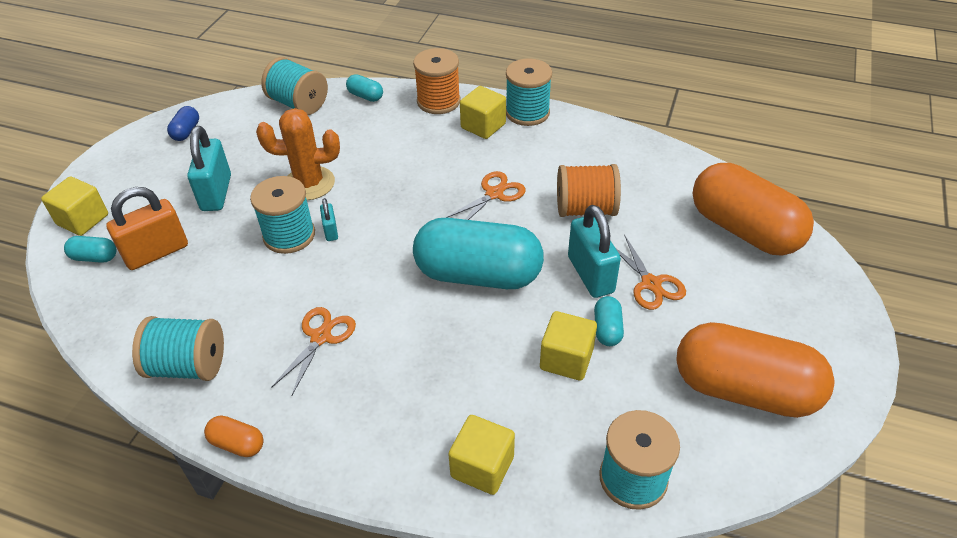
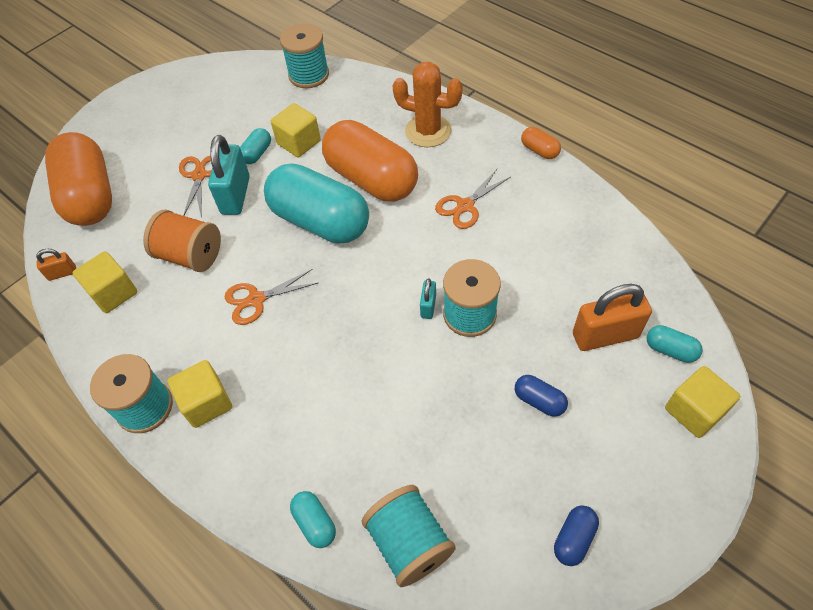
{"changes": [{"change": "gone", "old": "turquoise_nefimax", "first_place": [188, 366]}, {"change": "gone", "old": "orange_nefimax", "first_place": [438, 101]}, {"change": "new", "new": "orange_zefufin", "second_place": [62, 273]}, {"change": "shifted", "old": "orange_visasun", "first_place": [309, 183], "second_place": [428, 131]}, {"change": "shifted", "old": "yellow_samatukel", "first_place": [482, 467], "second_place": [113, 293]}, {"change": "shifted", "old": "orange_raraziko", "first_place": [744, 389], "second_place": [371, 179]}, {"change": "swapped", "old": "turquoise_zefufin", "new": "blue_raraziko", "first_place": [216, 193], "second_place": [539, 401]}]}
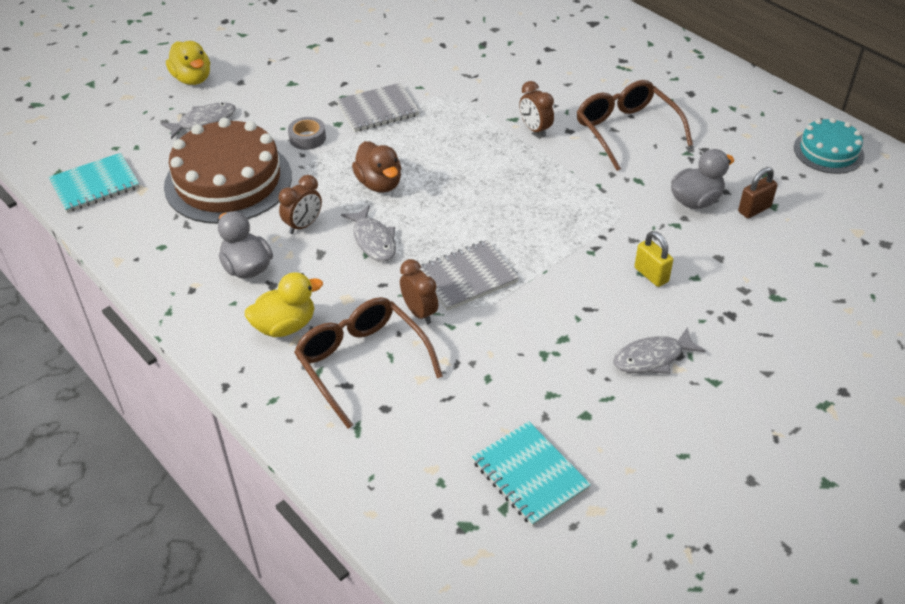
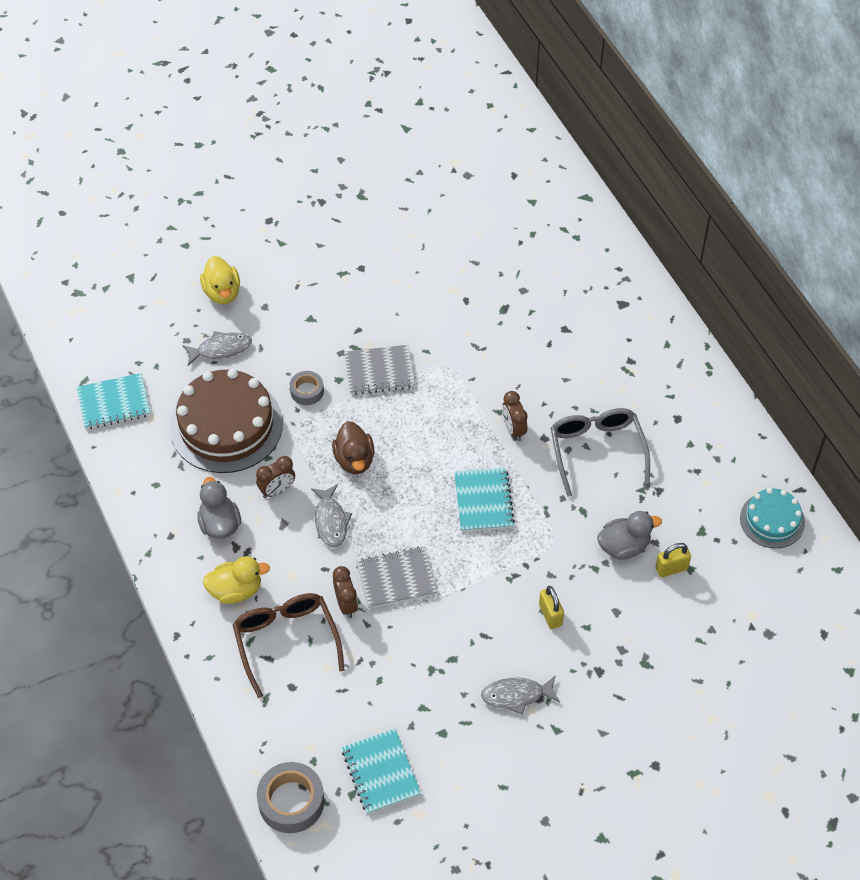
{"changes": [{"change": "new", "new": "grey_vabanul", "second_place": [291, 801]}, {"change": "new", "new": "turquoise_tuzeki", "second_place": [483, 501]}, {"change": "repainted", "old": "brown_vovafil", "new": "grey_vovafil", "first_place": [626, 130], "second_place": [596, 450]}, {"change": "repainted", "old": "brown_zefufin", "new": "yellow_zefufin", "first_place": [754, 209], "second_place": [671, 568]}]}
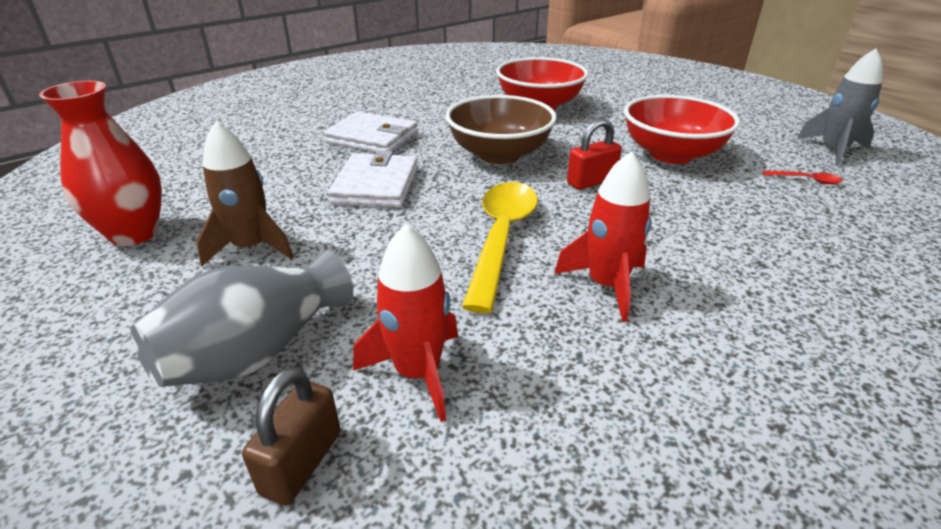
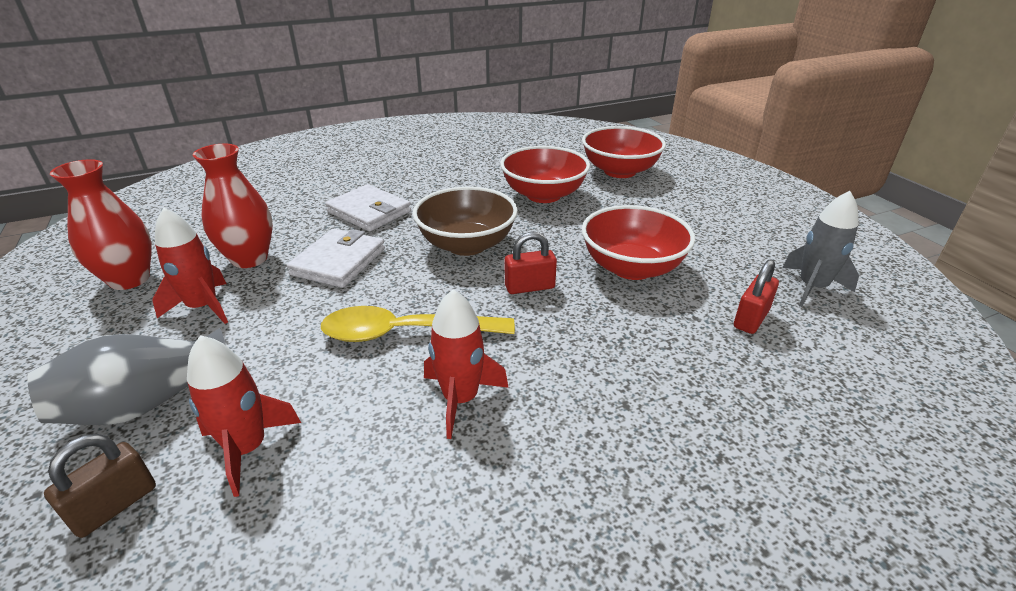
{"changes": [{"change": "new", "new": "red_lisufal", "second_place": [250, 259]}, {"change": "new", "new": "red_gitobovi", "second_place": [619, 171]}, {"change": "swapped", "old": "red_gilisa", "new": "red_zefufin", "first_place": [806, 180], "second_place": [751, 319]}, {"change": "repainted", "old": "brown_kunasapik", "new": "red_kunasapik", "first_place": [251, 247], "second_place": [203, 307]}, {"change": "rotated", "old": "yellow_gilisa", "first_place": [501, 238], "second_place": [405, 333], "degrees": -120}]}
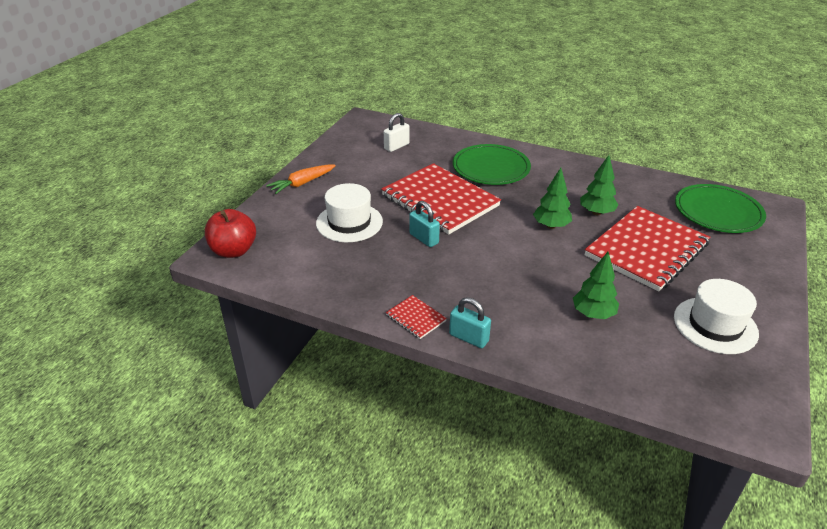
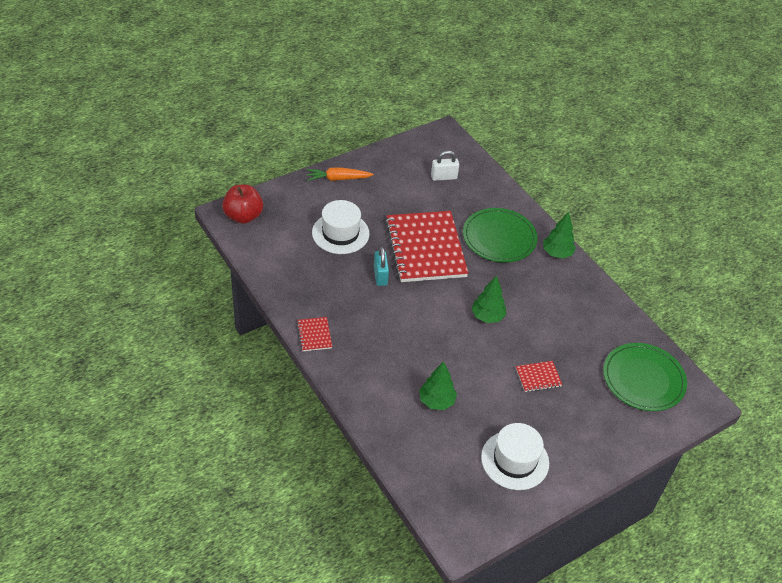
{"changes": [{"change": "gone", "old": "turquoise_zefufin", "first_place": [468, 338]}, {"change": "shifted", "old": "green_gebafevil", "first_place": [596, 212], "second_place": [557, 253]}, {"change": "scaled", "old": "red_tuzeki", "first_place": [646, 250], "second_place": [538, 377], "factor": 0.41}]}
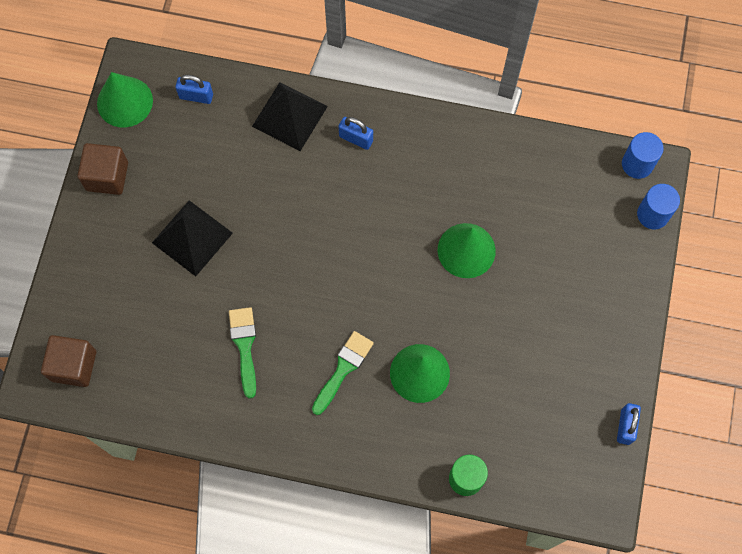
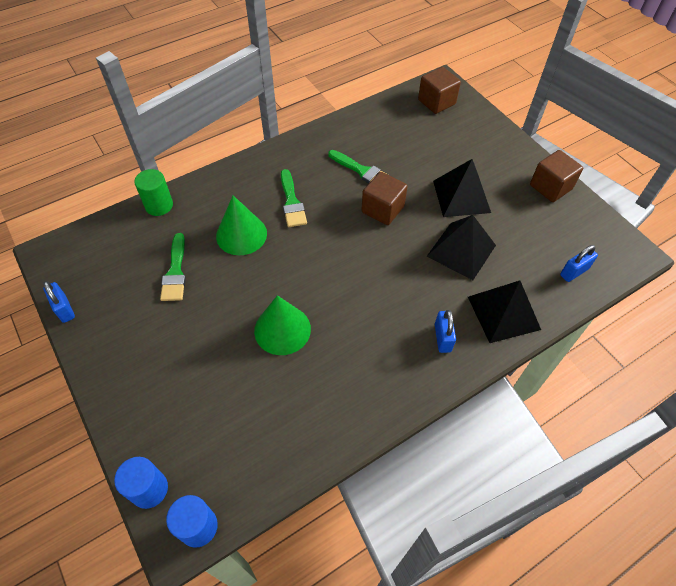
{"changes": [{"change": "gone", "old": "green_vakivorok", "first_place": [125, 102]}, {"change": "new", "new": "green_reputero", "second_place": [175, 272]}, {"change": "new", "new": "brown_samatukel", "second_place": [382, 209]}, {"change": "new", "new": "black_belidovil", "second_place": [461, 250]}, {"change": "rotated", "old": "blue_zefufin", "first_place": [356, 138], "second_place": [442, 338], "degrees": -75}]}
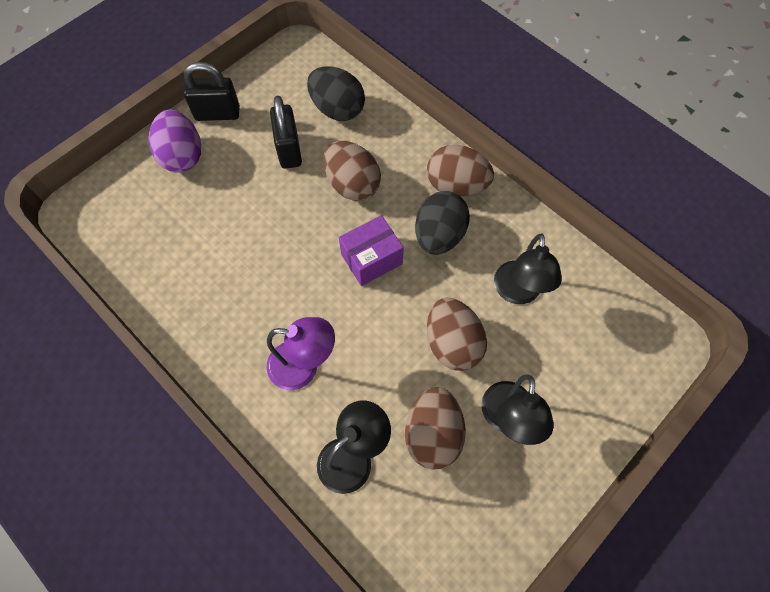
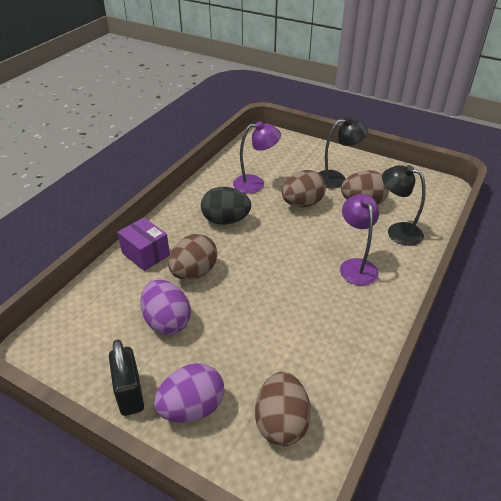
{"changes": [{"change": "gone", "old": "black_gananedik", "first_place": [337, 109]}, {"change": "shifted", "old": "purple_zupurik", "first_place": [371, 259], "second_place": [146, 254]}, {"change": "shifted", "old": "brown_gananedik", "first_place": [456, 185], "second_place": [281, 422]}, {"change": "swapped", "old": "black_zefufin", "new": "purple_gananedik", "first_place": [289, 150], "second_place": [167, 321]}, {"change": "repainted", "old": "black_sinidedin", "new": "purple_sinidedin", "first_place": [517, 292], "second_place": [255, 183]}]}
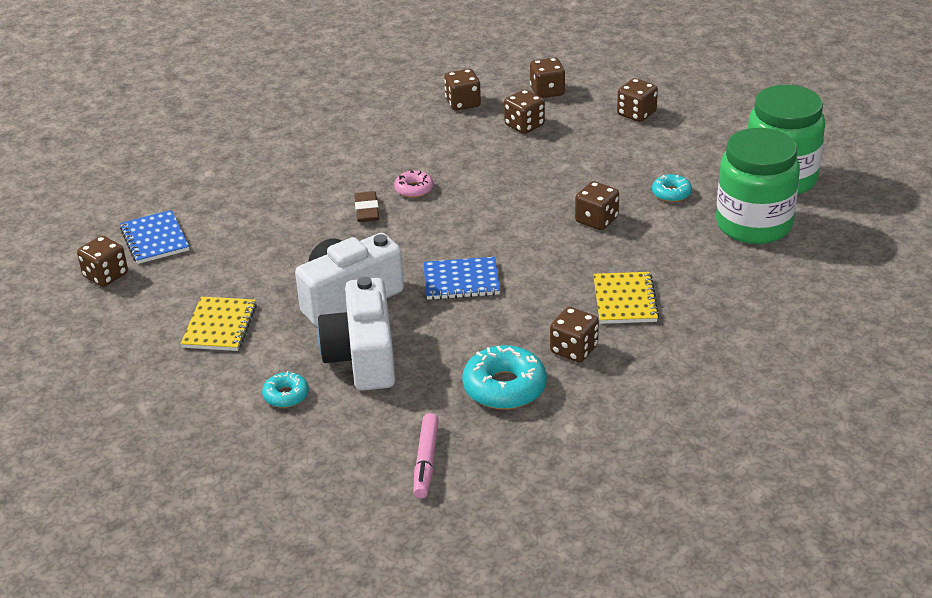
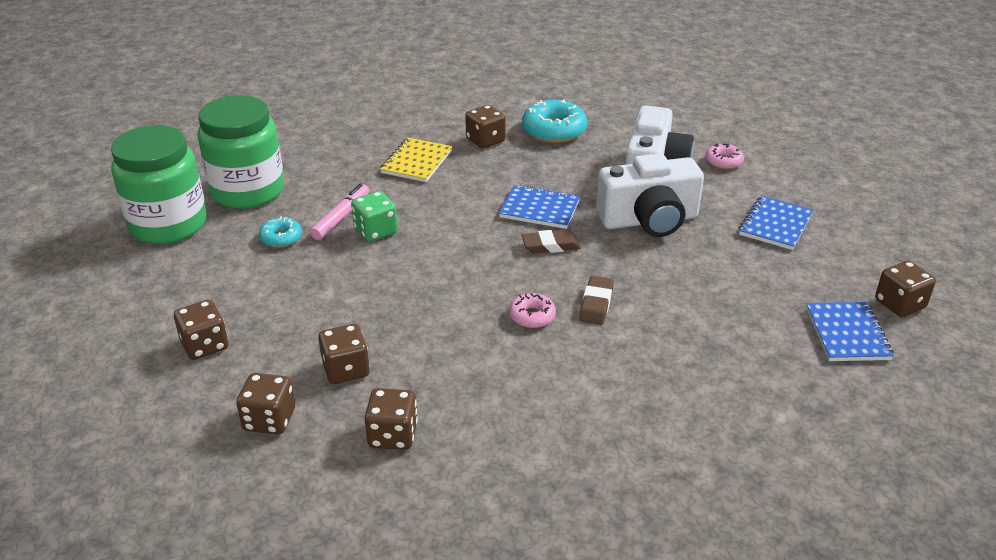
{"changes": [{"change": "new", "new": "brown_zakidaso", "second_place": [551, 245]}, {"change": "shifted", "old": "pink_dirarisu", "first_place": [426, 461], "second_place": [341, 217]}, {"change": "repainted", "old": "yellow_tuzeki", "new": "blue_tuzeki", "first_place": [220, 326], "second_place": [775, 225]}, {"change": "repainted", "old": "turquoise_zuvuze", "new": "pink_zuvuze", "first_place": [286, 395], "second_place": [723, 161]}, {"change": "repainted", "old": "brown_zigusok", "new": "green_zigusok", "first_place": [596, 220], "second_place": [375, 231]}]}
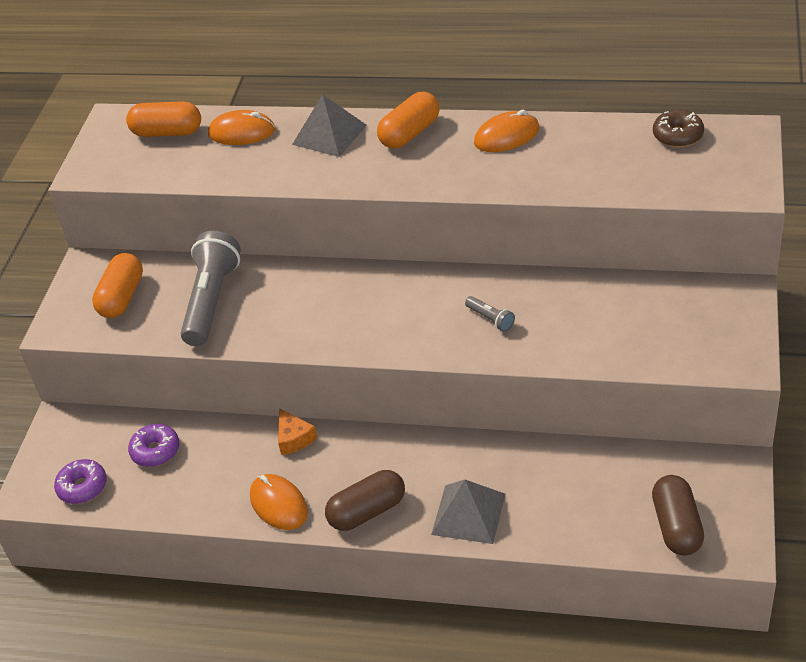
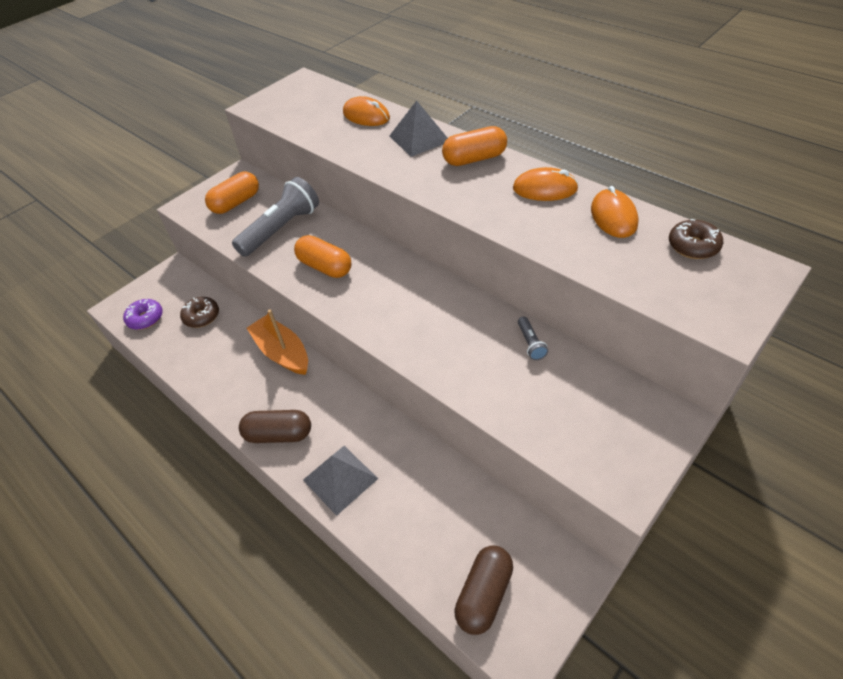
{"changes": [{"change": "shifted", "old": "orange_raraziko", "first_place": [167, 132], "second_place": [325, 267]}, {"change": "shifted", "old": "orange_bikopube", "first_place": [279, 504], "second_place": [613, 216]}, {"change": "shifted", "old": "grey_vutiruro", "first_place": [490, 319], "second_place": [530, 343]}, {"change": "swapped", "old": "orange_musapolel", "new": "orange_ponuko", "first_place": [294, 439], "second_place": [282, 352]}, {"change": "repainted", "old": "purple_zuvuze", "new": "brown_zuvuze", "first_place": [155, 451], "second_place": [202, 316]}]}
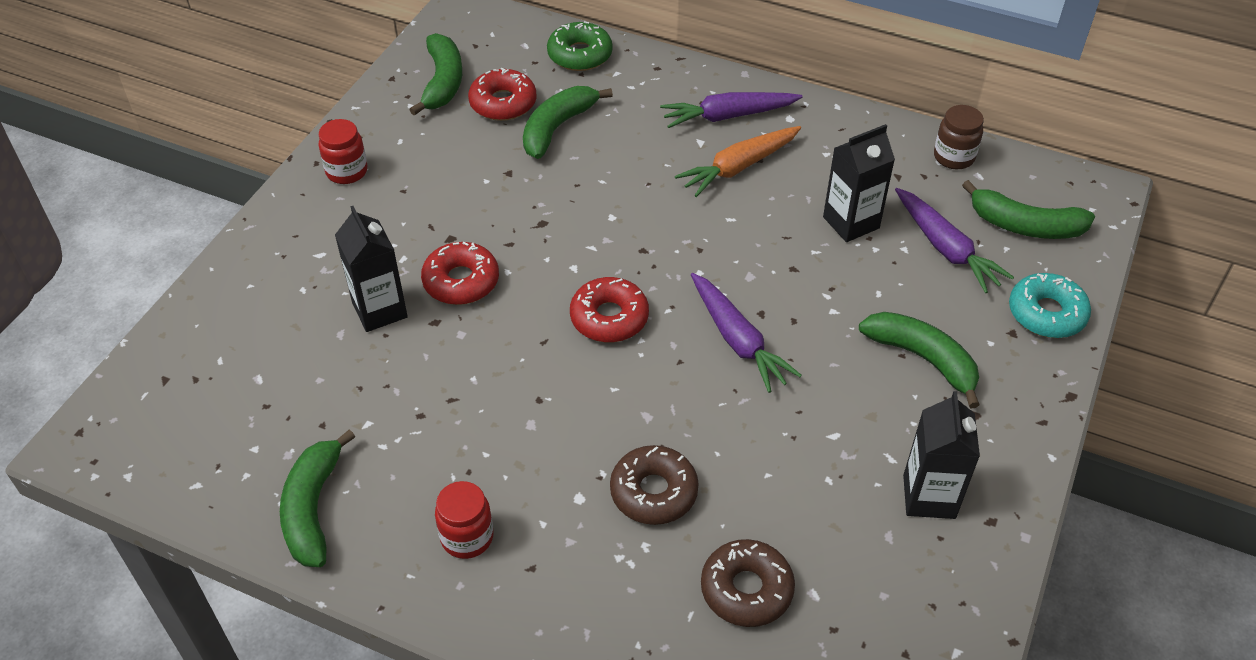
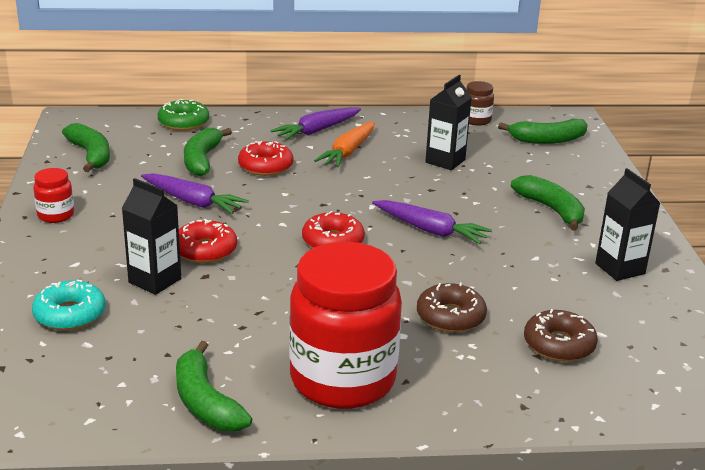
{"changes": [{"change": "shifted", "old": "red_zuvuze", "first_place": [503, 103], "second_place": [265, 166]}, {"change": "shifted", "old": "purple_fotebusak", "first_place": [946, 248], "second_place": [193, 202]}, {"change": "shifted", "old": "turquoise_zuvuze", "first_place": [1046, 313], "second_place": [70, 314]}, {"change": "rotated", "old": "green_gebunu", "first_place": [923, 359], "second_place": [551, 210], "degrees": 45}, {"change": "scaled", "old": "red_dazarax", "first_place": [467, 537], "second_place": [342, 380], "factor": 2.34}]}
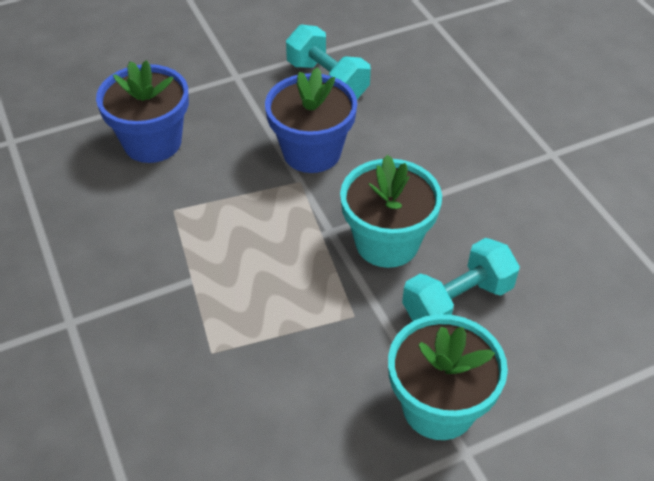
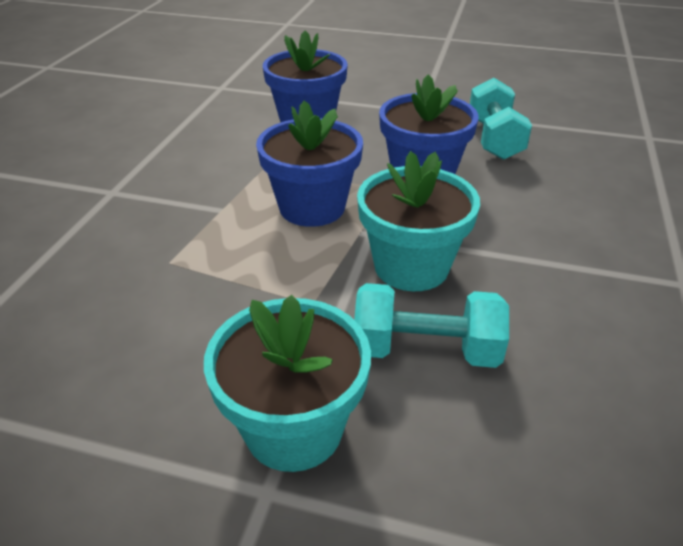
{"changes": [{"change": "new", "new": "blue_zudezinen", "second_place": [312, 207]}]}
